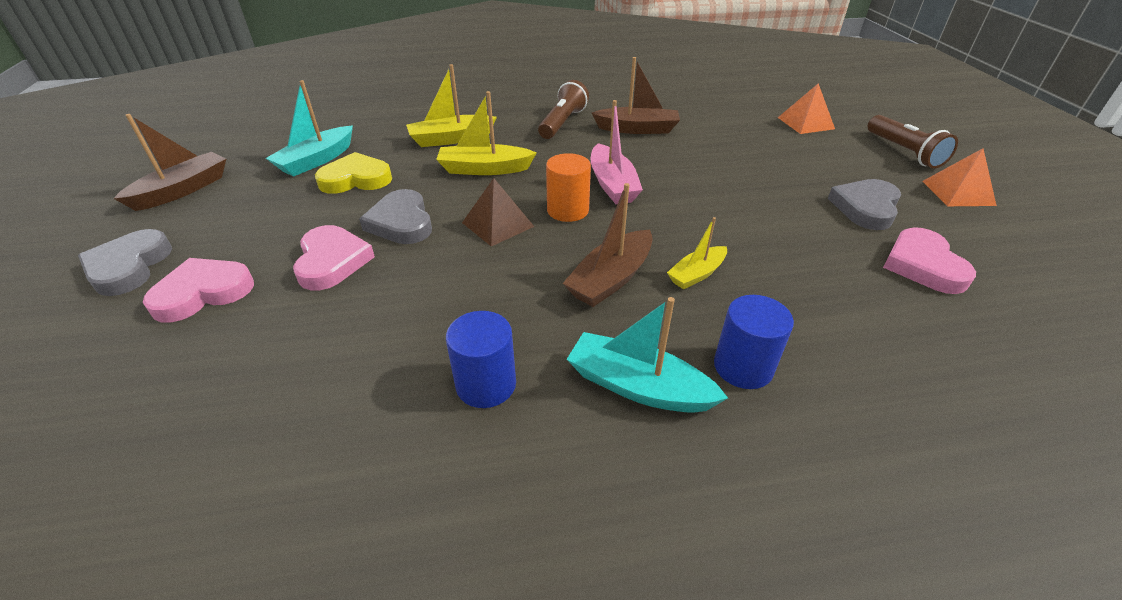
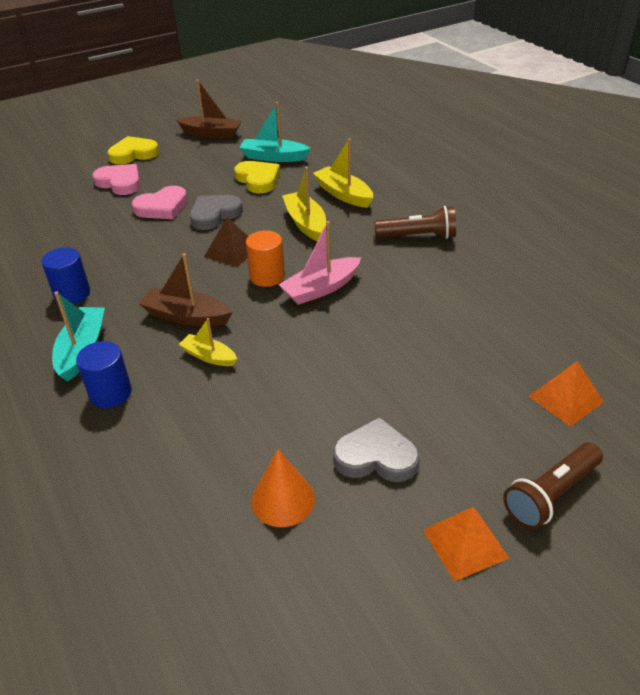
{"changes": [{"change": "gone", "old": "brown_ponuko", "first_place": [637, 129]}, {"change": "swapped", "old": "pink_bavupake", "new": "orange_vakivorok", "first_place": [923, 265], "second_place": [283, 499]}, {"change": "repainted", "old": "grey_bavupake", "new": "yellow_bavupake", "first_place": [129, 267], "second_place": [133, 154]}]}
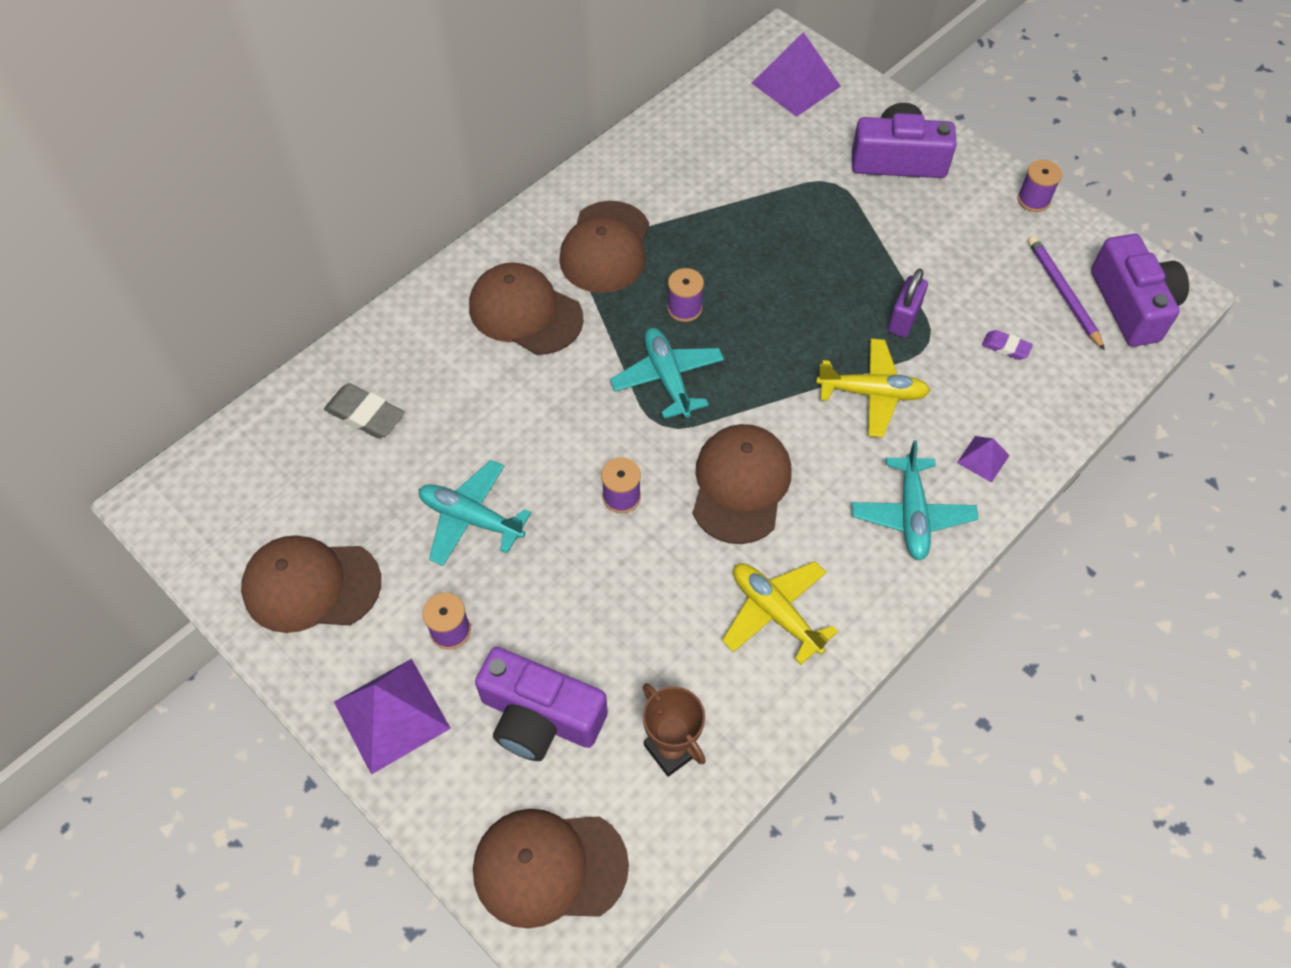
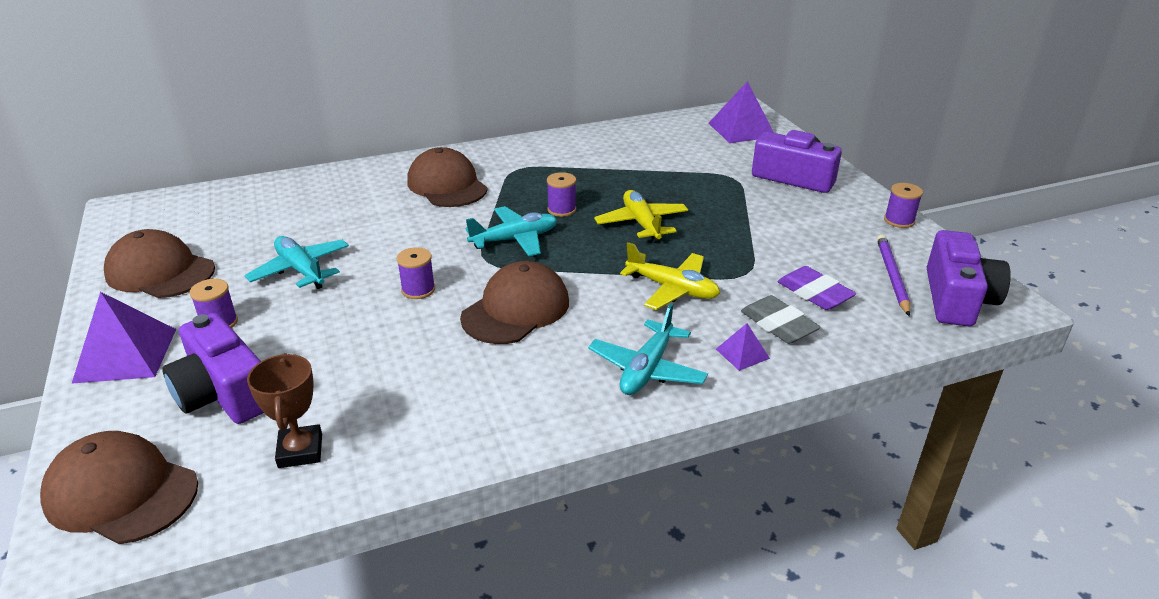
{"changes": [{"change": "gone", "old": "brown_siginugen", "first_place": [605, 248]}, {"change": "gone", "old": "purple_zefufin", "first_place": [903, 319]}, {"change": "shifted", "old": "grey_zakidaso", "first_place": [365, 415], "second_place": [778, 325]}, {"change": "shifted", "old": "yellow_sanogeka", "first_place": [775, 613], "second_place": [641, 223]}, {"change": "rotated", "old": "turquoise_sanogeka", "first_place": [667, 378], "second_place": [515, 239], "degrees": 60}, {"change": "scaled", "old": "purple_zakidaso", "first_place": [1005, 347], "second_place": [814, 293], "factor": 1.71}]}
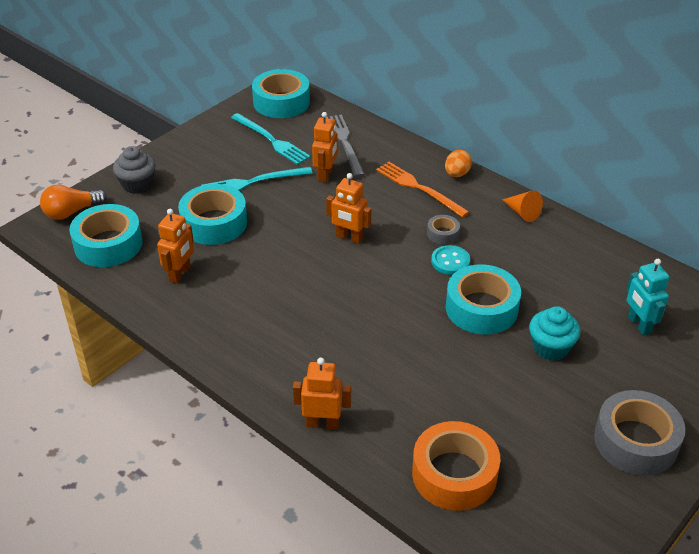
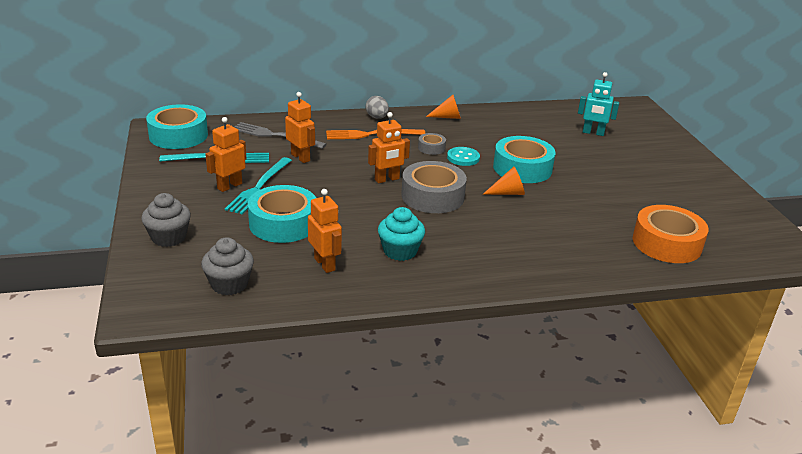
{"changes": [{"change": "gone", "old": "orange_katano", "first_place": [71, 212]}, {"change": "new", "new": "orange_vakivorok", "second_place": [508, 193]}, {"change": "shifted", "old": "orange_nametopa", "first_place": [322, 423], "second_place": [229, 186]}, {"change": "shifted", "old": "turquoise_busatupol", "first_place": [550, 347], "second_place": [400, 251]}, {"change": "shifted", "old": "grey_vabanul", "first_place": [635, 441], "second_place": [432, 196]}, {"change": "swapped", "old": "turquoise_vabanul", "new": "grey_busatupol", "first_place": [108, 244], "second_place": [229, 284]}, {"change": "repainted", "old": "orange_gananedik", "new": "grey_gananedik", "first_place": [457, 174], "second_place": [377, 117]}]}
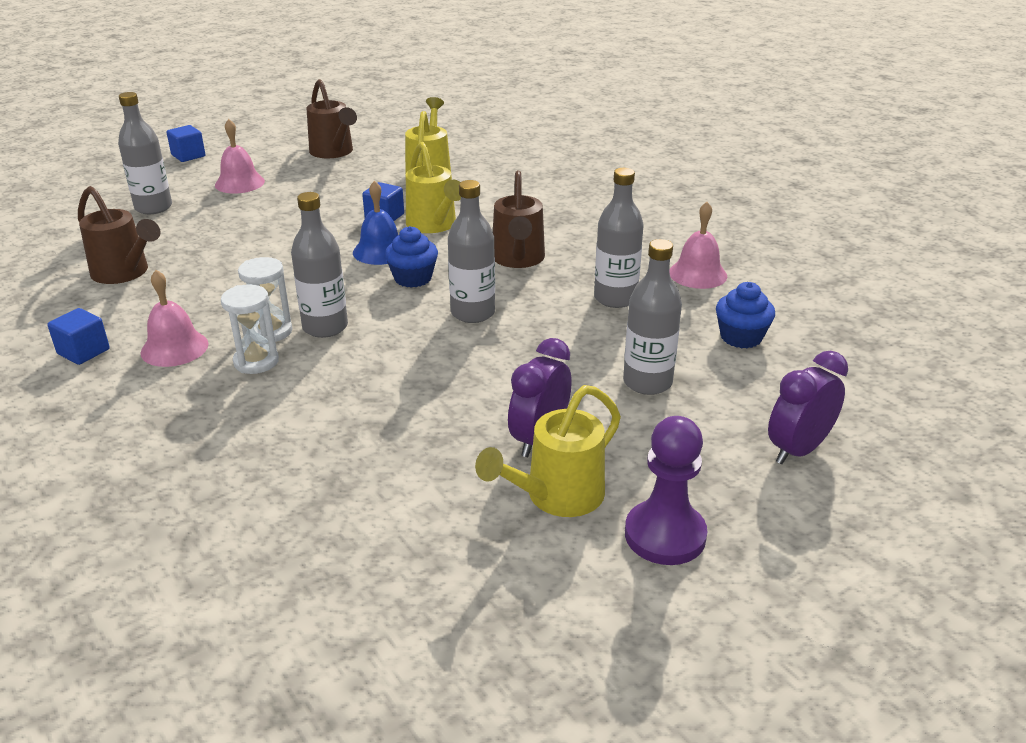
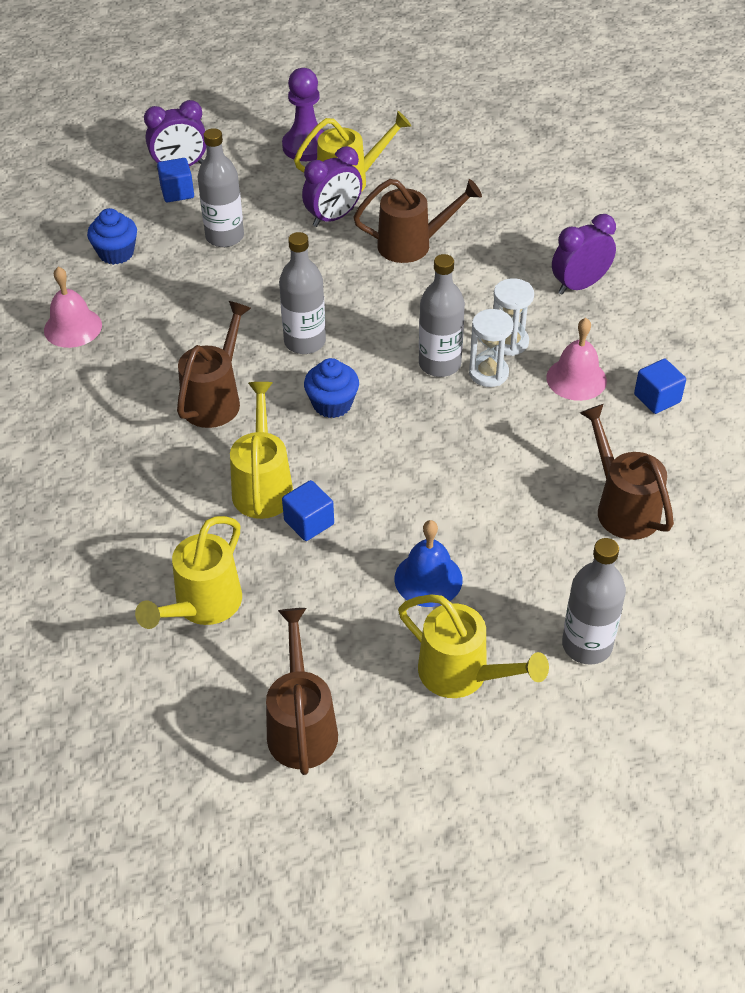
{"changes": [{"change": "gone", "old": "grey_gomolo", "first_place": [615, 298]}, {"change": "new", "new": "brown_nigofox", "second_place": [413, 245]}, {"change": "new", "new": "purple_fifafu", "second_place": [579, 285]}, {"change": "shifted", "old": "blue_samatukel", "first_place": [188, 156], "second_place": [177, 192]}, {"change": "shifted", "old": "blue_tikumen", "first_place": [380, 251], "second_place": [428, 579]}, {"change": "swapped", "old": "pink_tikumen", "new": "yellow_nigofox", "first_place": [239, 183], "second_place": [463, 675]}]}
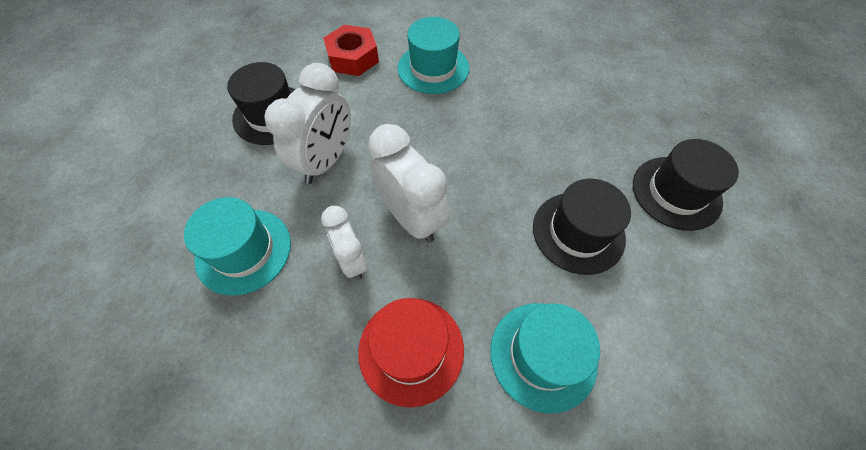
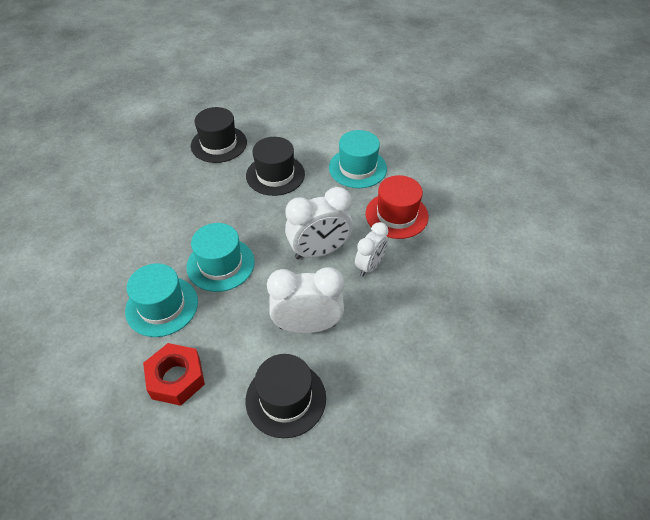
{"changes": [{"change": "shifted", "old": "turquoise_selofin", "first_place": [243, 250], "second_place": [220, 264]}, {"change": "rotated", "old": "white_fifafu", "first_place": [411, 217], "second_place": [319, 251], "degrees": -135}]}
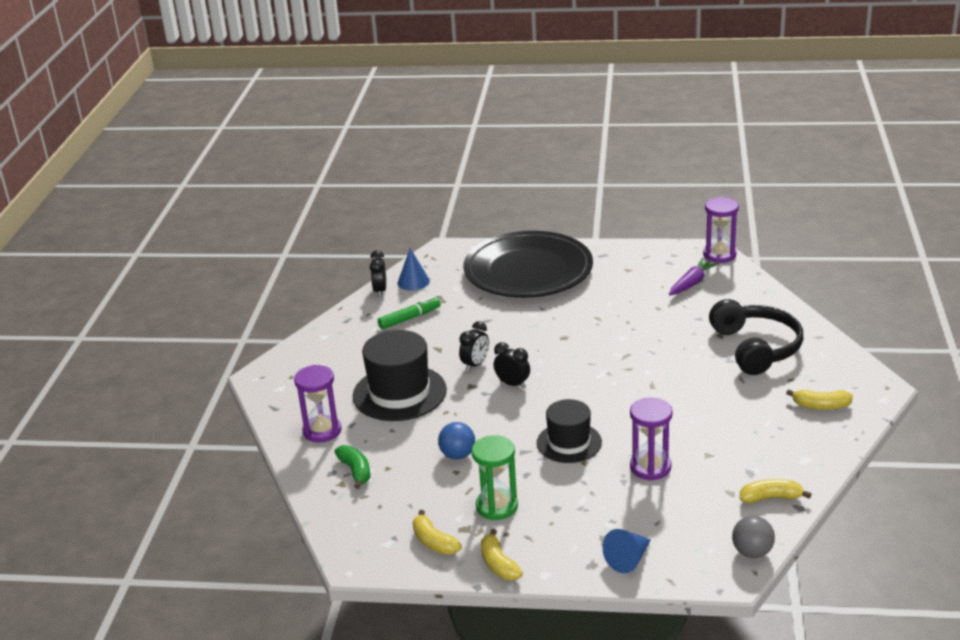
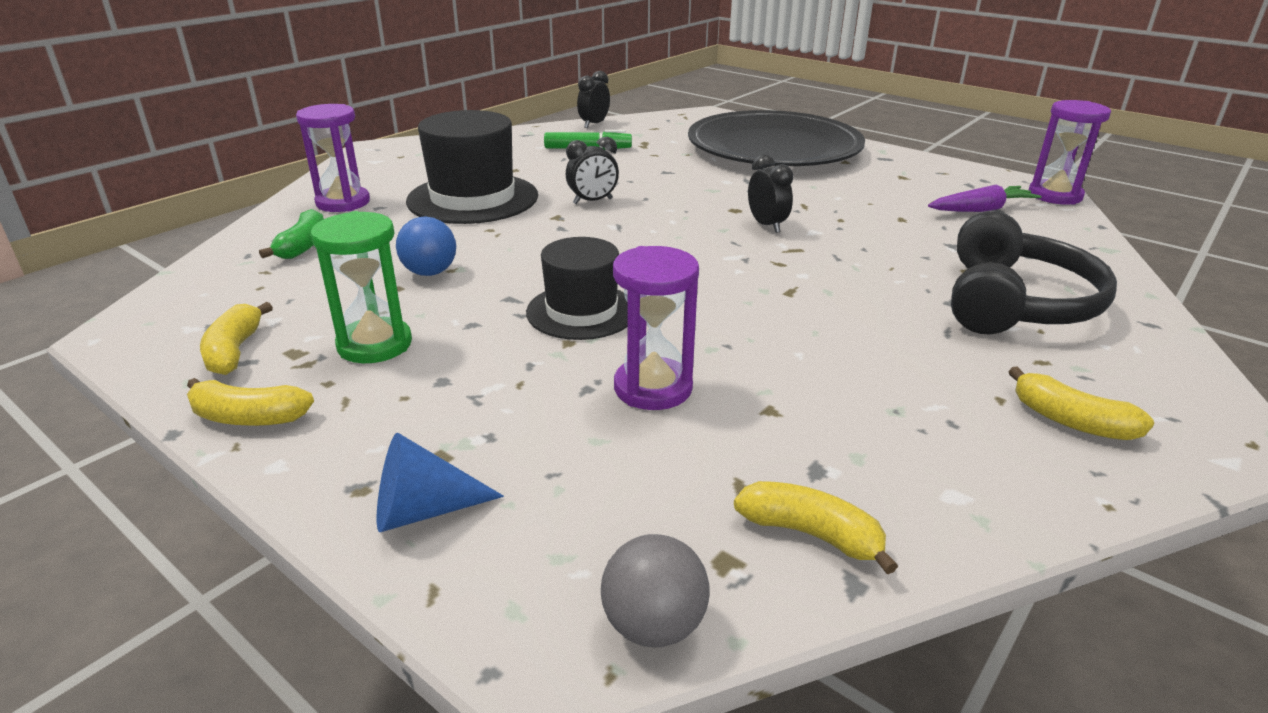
{"changes": [{"change": "gone", "old": "blue_vakivorok", "first_place": [413, 282]}, {"change": "shifted", "old": "black_fifafu", "first_place": [512, 384], "second_place": [767, 225]}, {"change": "rotated", "old": "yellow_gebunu", "first_place": [498, 564], "second_place": [249, 417], "degrees": -90}]}
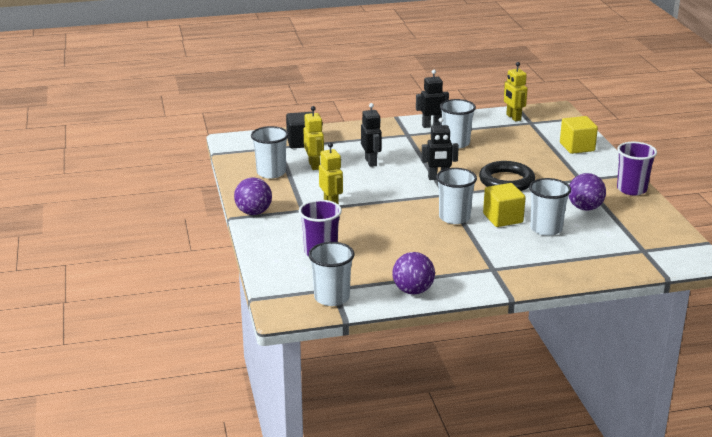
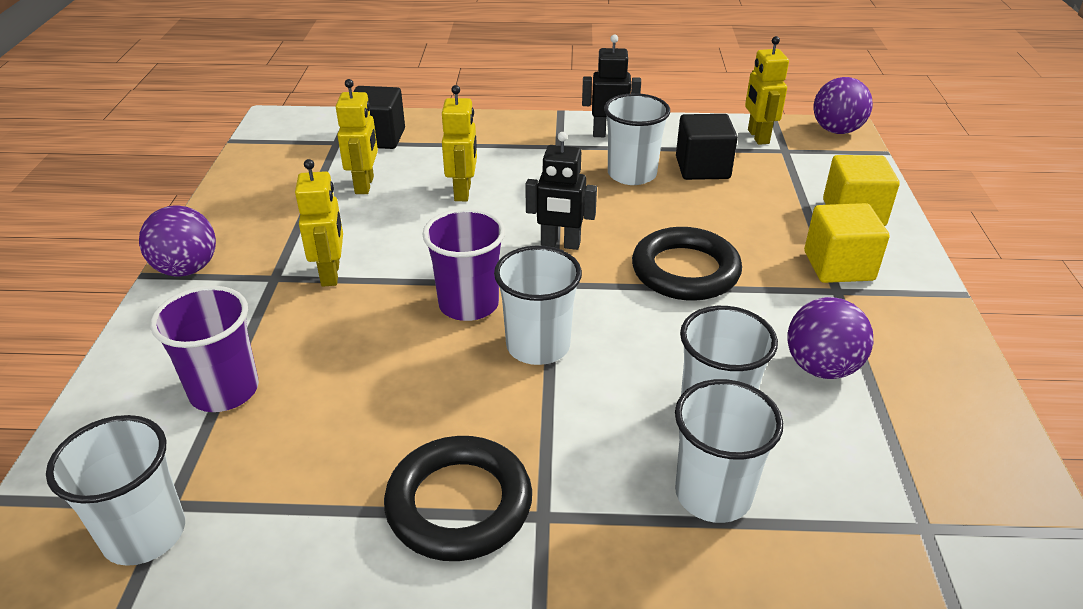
{"changes": [{"change": "new", "new": "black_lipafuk", "second_place": [459, 504]}, {"change": "new", "new": "black_samatukel", "second_place": [702, 168]}, {"change": "shifted", "old": "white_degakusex", "first_place": [271, 173], "second_place": [713, 494]}, {"change": "shifted", "old": "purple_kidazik", "first_place": [413, 291], "second_place": [836, 130]}, {"change": "shifted", "old": "yellow_samatukel", "first_place": [503, 218], "second_place": [838, 266]}, {"change": "shifted", "old": "purple_degakusex", "first_place": [631, 189], "second_place": [468, 304]}, {"change": "repainted", "old": "black_nametopa", "new": "yellow_nametopa", "first_place": [371, 162], "second_place": [463, 192]}]}
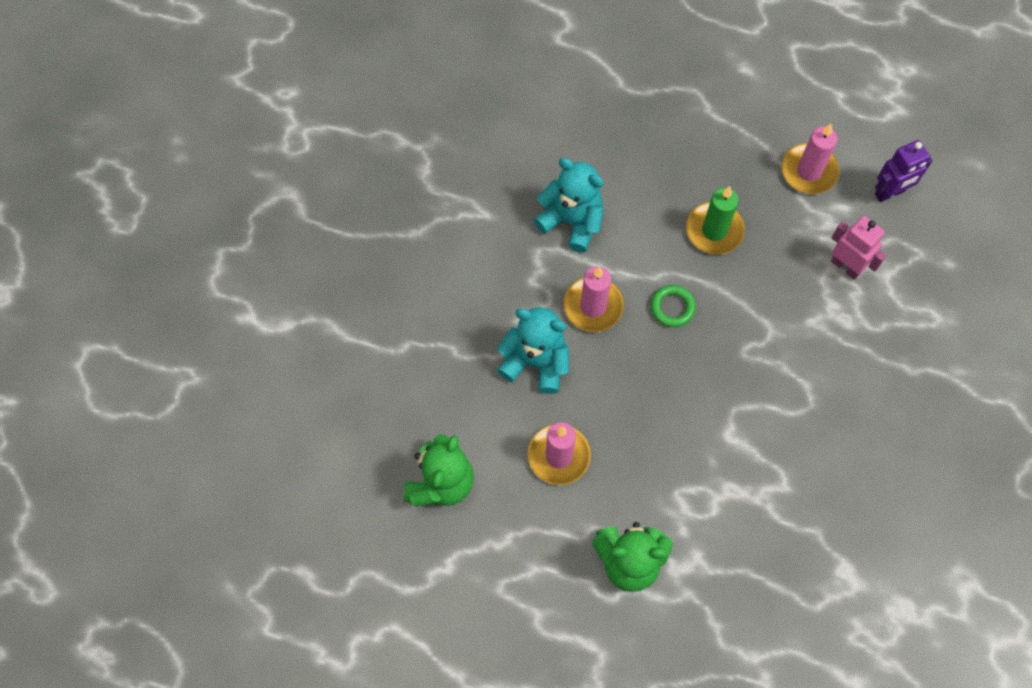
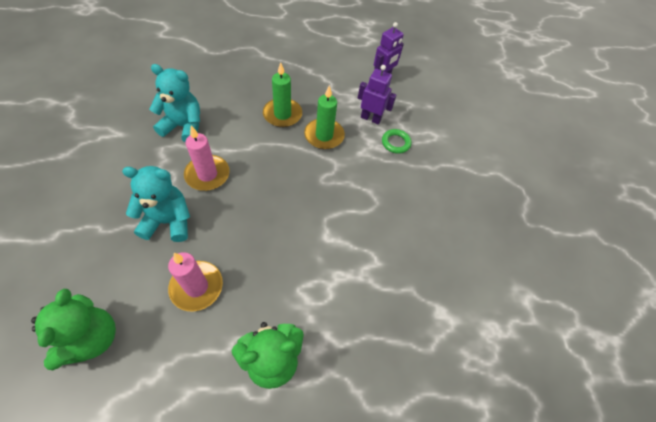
{"changes": [{"change": "gone", "old": "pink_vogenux", "first_place": [809, 171]}, {"change": "new", "new": "green_vogenux", "second_place": [324, 136]}, {"change": "shifted", "old": "green_lipafuk", "first_place": [672, 307], "second_place": [395, 143]}, {"change": "repainted", "old": "pink_nametopa", "new": "purple_nametopa", "first_place": [846, 266], "second_place": [370, 118]}]}
